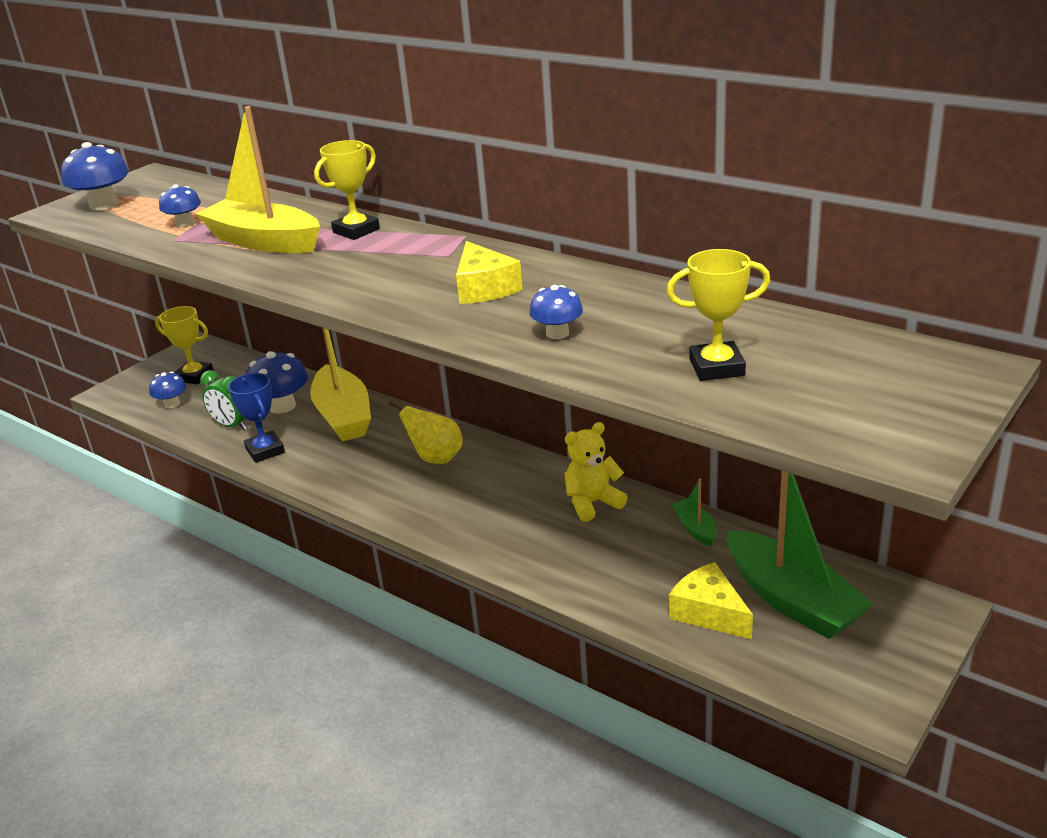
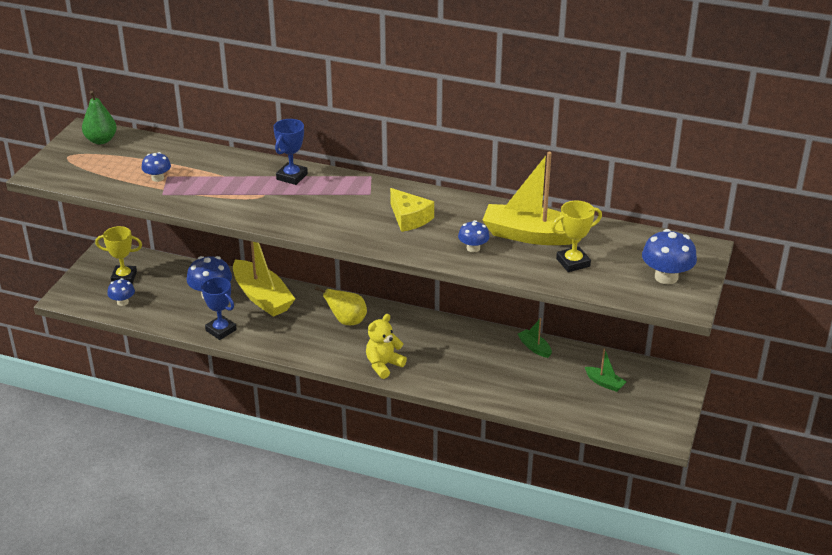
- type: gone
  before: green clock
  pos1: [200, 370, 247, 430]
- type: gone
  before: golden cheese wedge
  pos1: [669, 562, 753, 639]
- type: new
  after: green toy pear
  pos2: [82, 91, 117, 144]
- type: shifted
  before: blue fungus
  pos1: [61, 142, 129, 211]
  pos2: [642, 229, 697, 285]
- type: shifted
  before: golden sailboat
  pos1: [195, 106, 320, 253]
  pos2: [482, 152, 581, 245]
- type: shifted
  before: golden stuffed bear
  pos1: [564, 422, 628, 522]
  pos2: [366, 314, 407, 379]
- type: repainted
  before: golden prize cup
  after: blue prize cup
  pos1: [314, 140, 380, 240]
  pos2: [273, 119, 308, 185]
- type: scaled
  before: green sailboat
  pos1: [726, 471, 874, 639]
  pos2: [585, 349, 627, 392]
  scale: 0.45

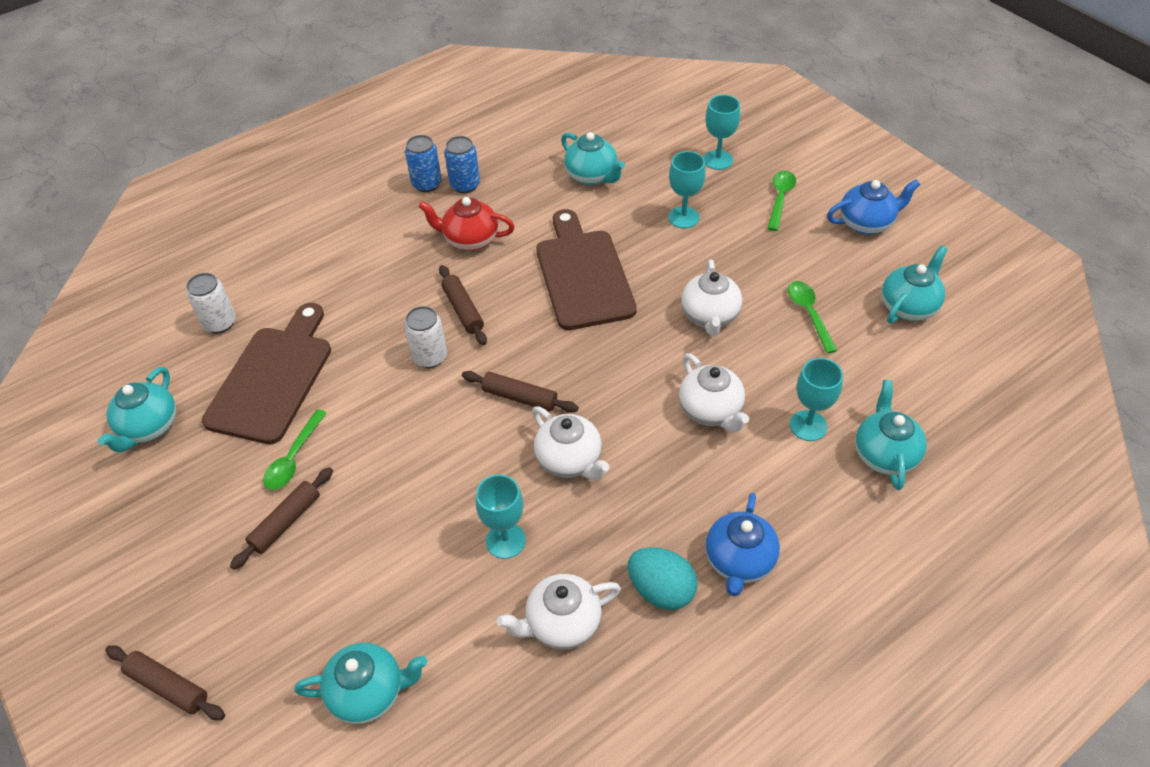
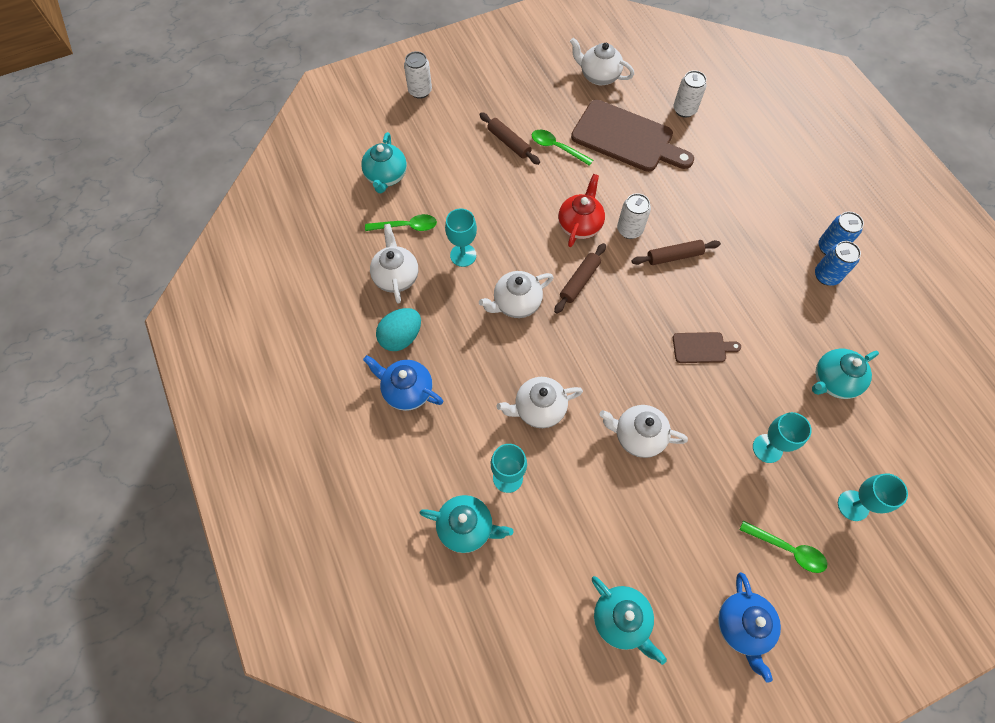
- type: shifted
  before: crimson china teapot
  pos1: [418, 197, 515, 251]
  pos2: [558, 174, 605, 247]
- type: shifted
  before: green spoon
  pos1: [788, 281, 838, 354]
  pos2: [365, 214, 437, 231]
- type: swapped
  before: brown pastry roller
  after: pure white soda can
  pos1: [105, 645, 225, 720]
  pos2: [404, 51, 432, 99]
- type: repainted
  before: aqua china teapot
  after: pure white china teapot
  pos1: [97, 367, 176, 453]
  pos2: [570, 37, 634, 85]
- type: scaled
  before: brown chopping board
  pos1: [536, 209, 637, 330]
  pos2: [673, 332, 741, 363]
  scale: 0.48

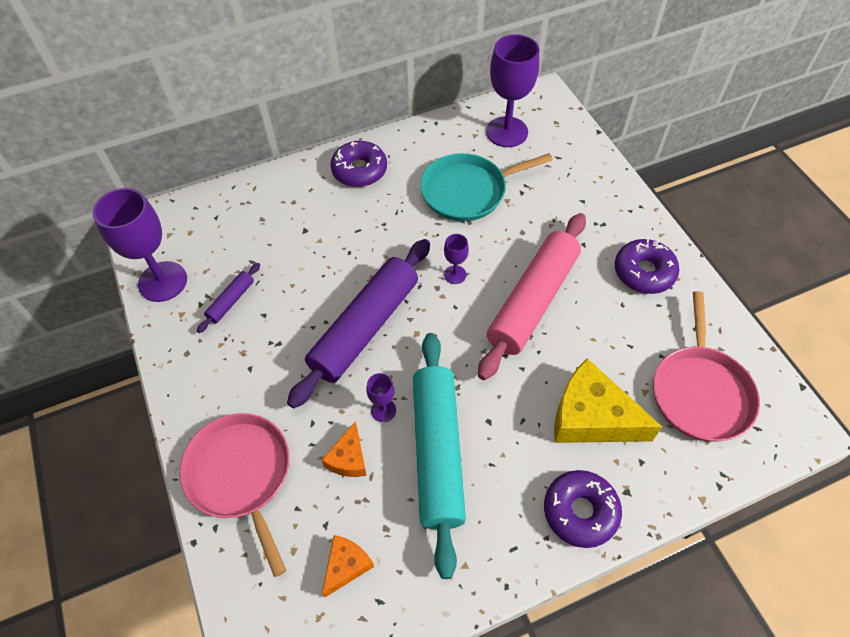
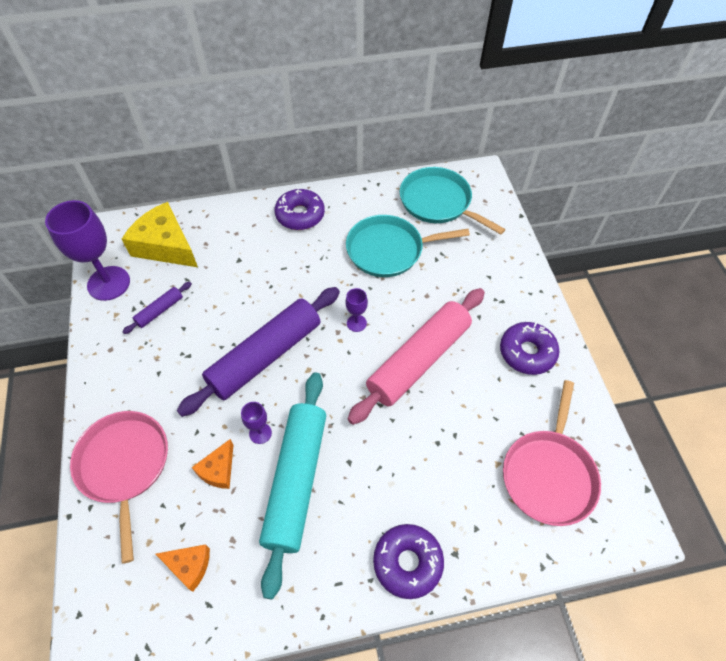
- type: shifted
  before: golden cheese wedge
  pos1: [554, 358, 662, 443]
  pos2: [122, 202, 198, 267]
- type: swapped
  before: royal purple chalice
  after: aqua frying pan
  pos1: [486, 34, 539, 147]
  pos2: [400, 167, 505, 235]
- type: rotated
  before: bright orange cheese wedge
  pos1: [322, 535, 374, 597]
  pos2: [156, 544, 210, 592]
  turn: 60

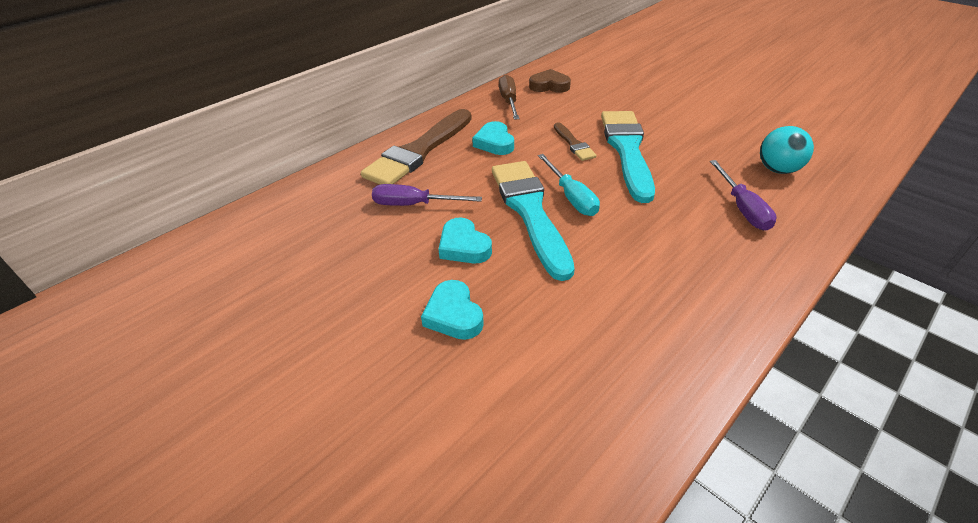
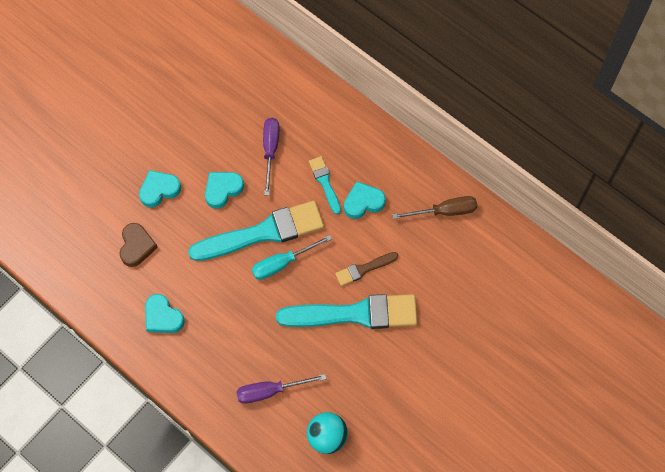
- type: gone
  before: brown brush
  pos1: [361, 109, 472, 185]
- type: new
  after: aqua love heart
  pos2: [145, 294, 185, 333]
- type: new
  after: aqua brush
  pos2: [309, 156, 341, 214]
- type: shifted
  before: brown love heart
  pos1: [529, 69, 571, 93]
  pos2: [119, 223, 158, 267]

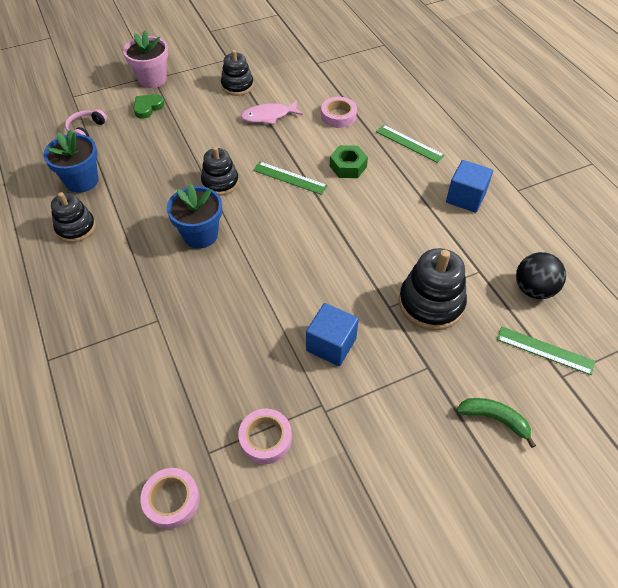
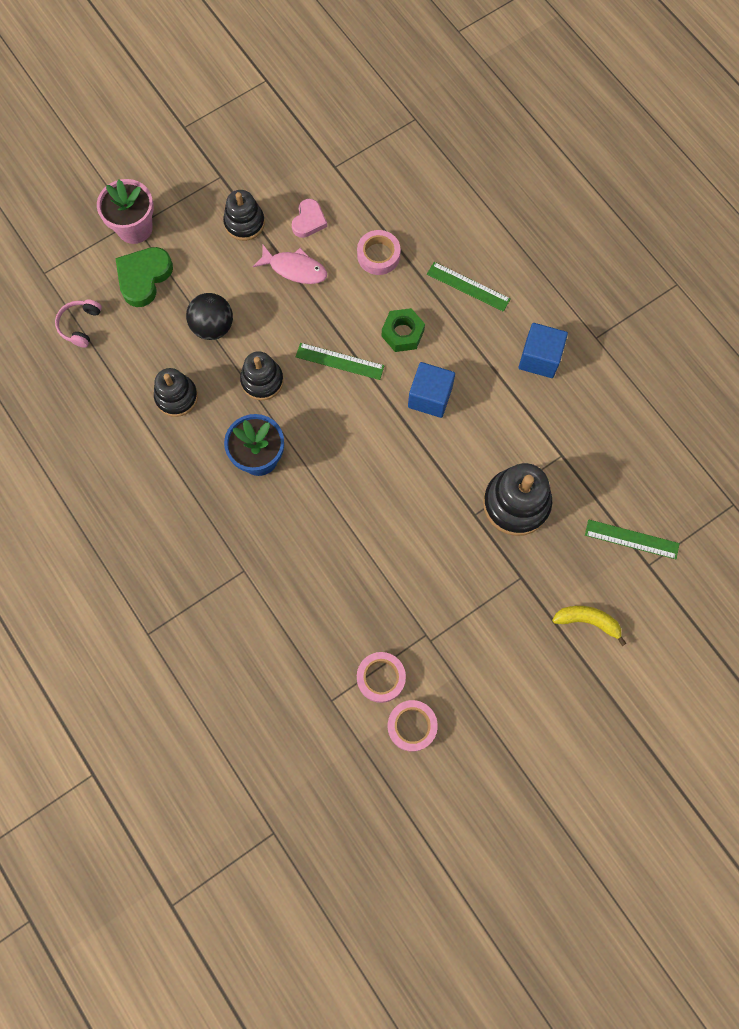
- type: gone
  before: blue potted plant
  pos1: [43, 130, 98, 193]
- type: new
  after: rosy love heart
  pos2: [292, 199, 327, 238]
- type: shifted
  before: black ring stacker
  pos1: [51, 192, 96, 243]
  pos2: [154, 368, 198, 417]
- type: shifted
  before: rosy sticky tape
  pos1: [140, 468, 200, 529]
  pos2: [388, 700, 438, 752]
- type: shifted
  before: blue cube
  pos1: [306, 303, 359, 366]
  pos2: [408, 362, 455, 418]
- type: shifted
  before: black play ball
  pos1: [516, 252, 566, 299]
  pos2: [186, 293, 233, 340]
- type: repainted
  before: green banana fruit
  after: golden banana fruit
  pos1: [456, 398, 536, 448]
  pos2: [552, 606, 627, 646]
- type: rotated
  before: rosy fish
  pos1: [241, 101, 303, 125]
  pos2: [253, 245, 327, 284]
  turn: -135
- type: scaled
  before: green love heart
  pos1: [133, 94, 165, 119]
  pos2: [115, 247, 173, 307]
  scale: 1.54

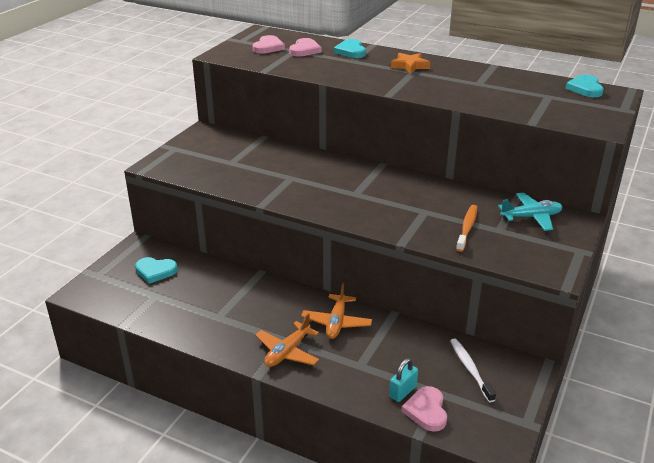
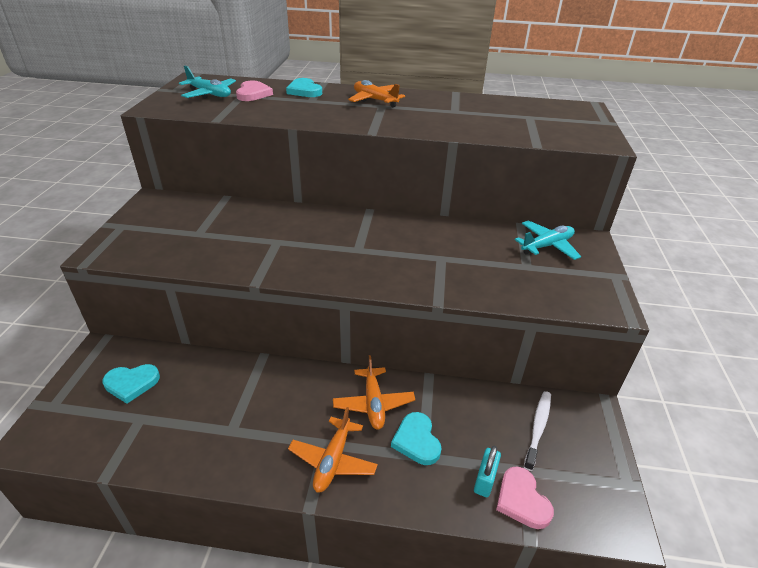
- type: gone
  before: bright orange tooth brush
  pos1: [456, 205, 477, 252]
- type: shifted
  before: aqua love heart
  pos1: [565, 75, 604, 97]
  pos2: [391, 412, 441, 465]
- type: swapped
  before: rosy love heart
  after: aqua plane
  pos1: [253, 35, 285, 54]
  pos2: [179, 66, 236, 99]
- type: swapped
  before: bright orange star
  after: bright orange plane
  pos1: [391, 53, 430, 74]
  pos2: [348, 80, 405, 107]
- type: rotated
  before: pure white tooth brush
  pos1: [450, 338, 496, 402]
  pos2: [524, 391, 551, 471]
  turn: 60

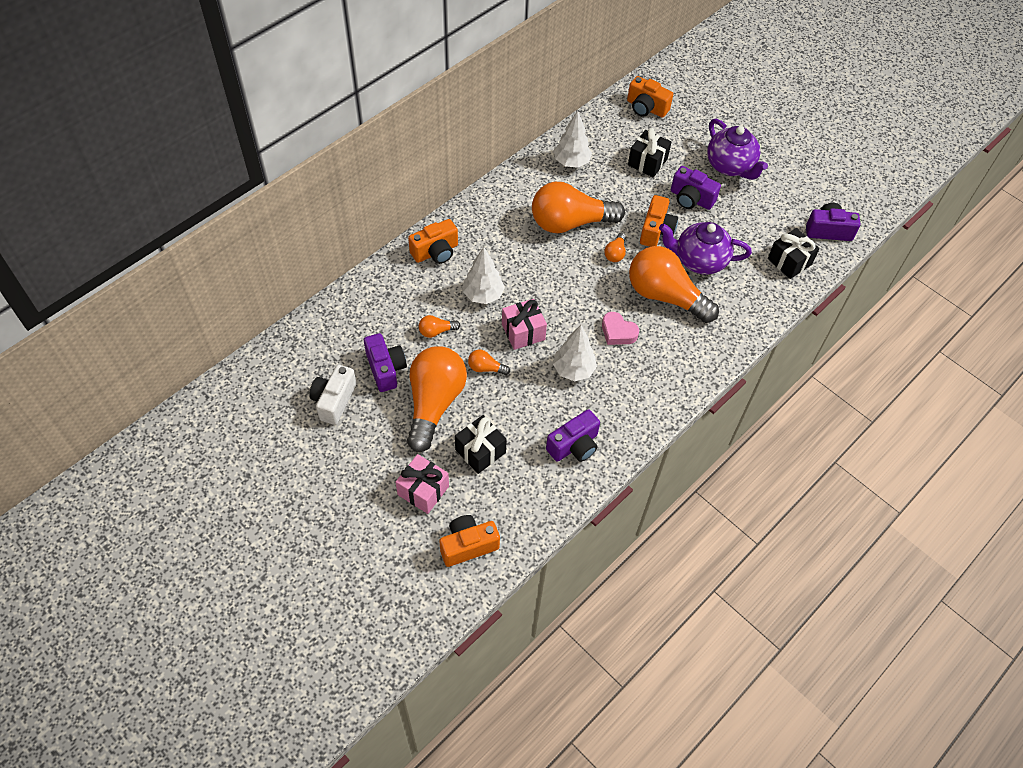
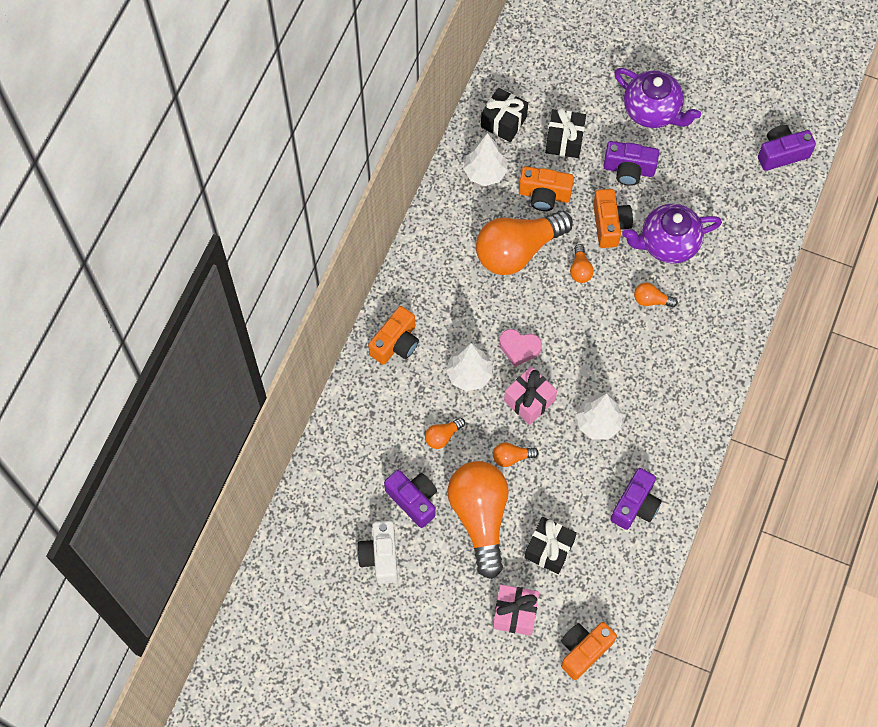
- type: shifted
  before: rosy love heart
  pos1: [602, 312, 639, 345]
  pos2: [499, 329, 542, 367]
- type: shifted
  before: bright orange compact camera
  pos1: [627, 76, 673, 118]
  pos2: [519, 166, 574, 211]
- type: shifted
  before: black wrapped gift
  pos1: [768, 228, 820, 279]
  pos2: [481, 88, 528, 142]
- type: scaled
  before: bright orange lightbulb
  pos1: [629, 246, 719, 323]
  pos2: [634, 283, 678, 308]
  scale: 0.41

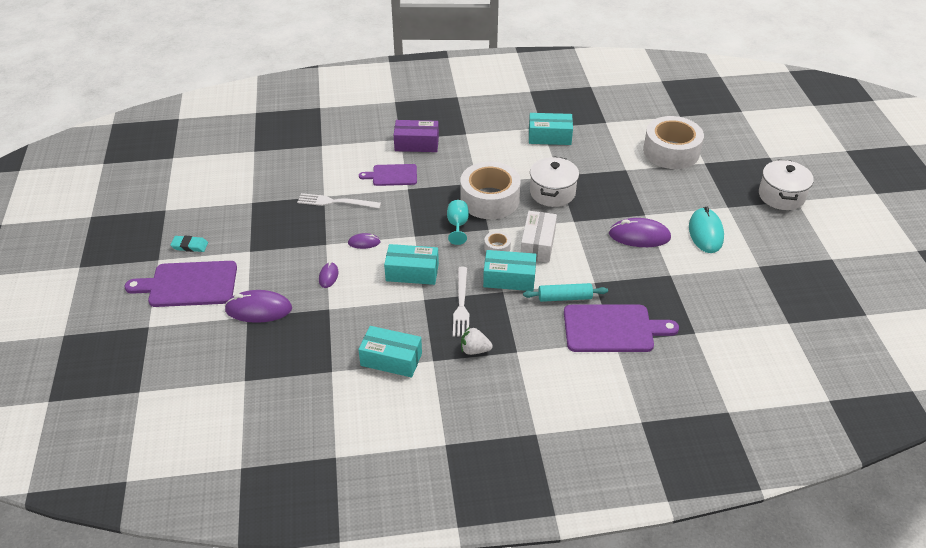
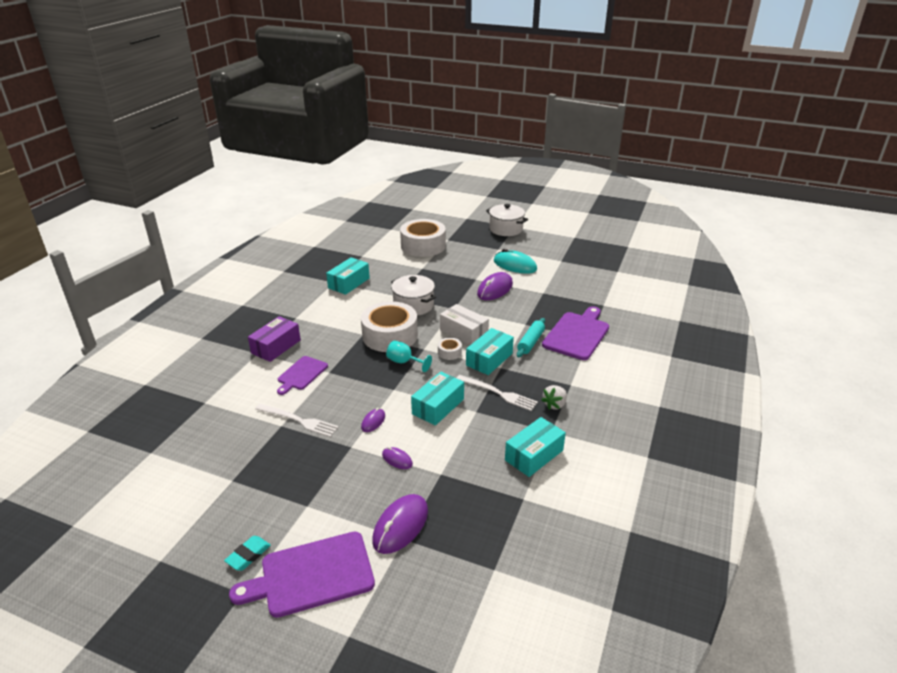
- type: rotated
  before: royal purple chopping board
  pos1: [125, 261, 237, 307]
  pos2: [229, 532, 375, 618]
  turn: 45
- type: rotated
  before: pure white dinner fork
  pos1: [297, 193, 381, 208]
  pos2: [255, 404, 339, 437]
  turn: -105

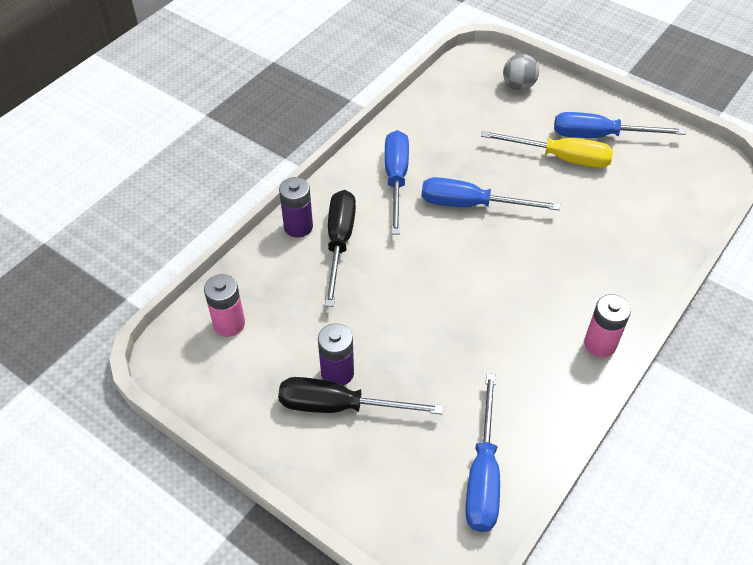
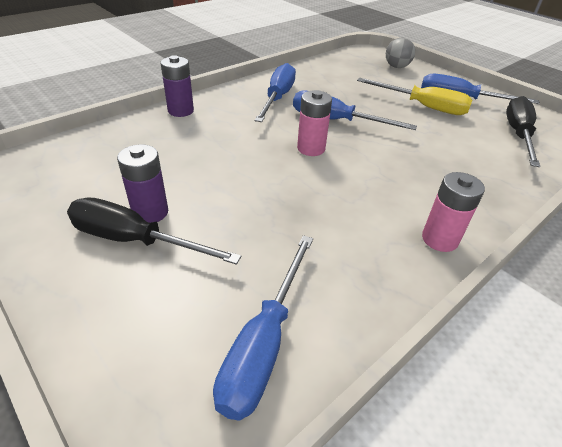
- type: shifted
  before: rosy battery
  pos1: [204, 274, 245, 337]
  pos2: [297, 90, 332, 156]
- type: shifted
  before: black screwdriver
  pos1: [325, 190, 356, 307]
  pos2: [506, 96, 540, 167]

